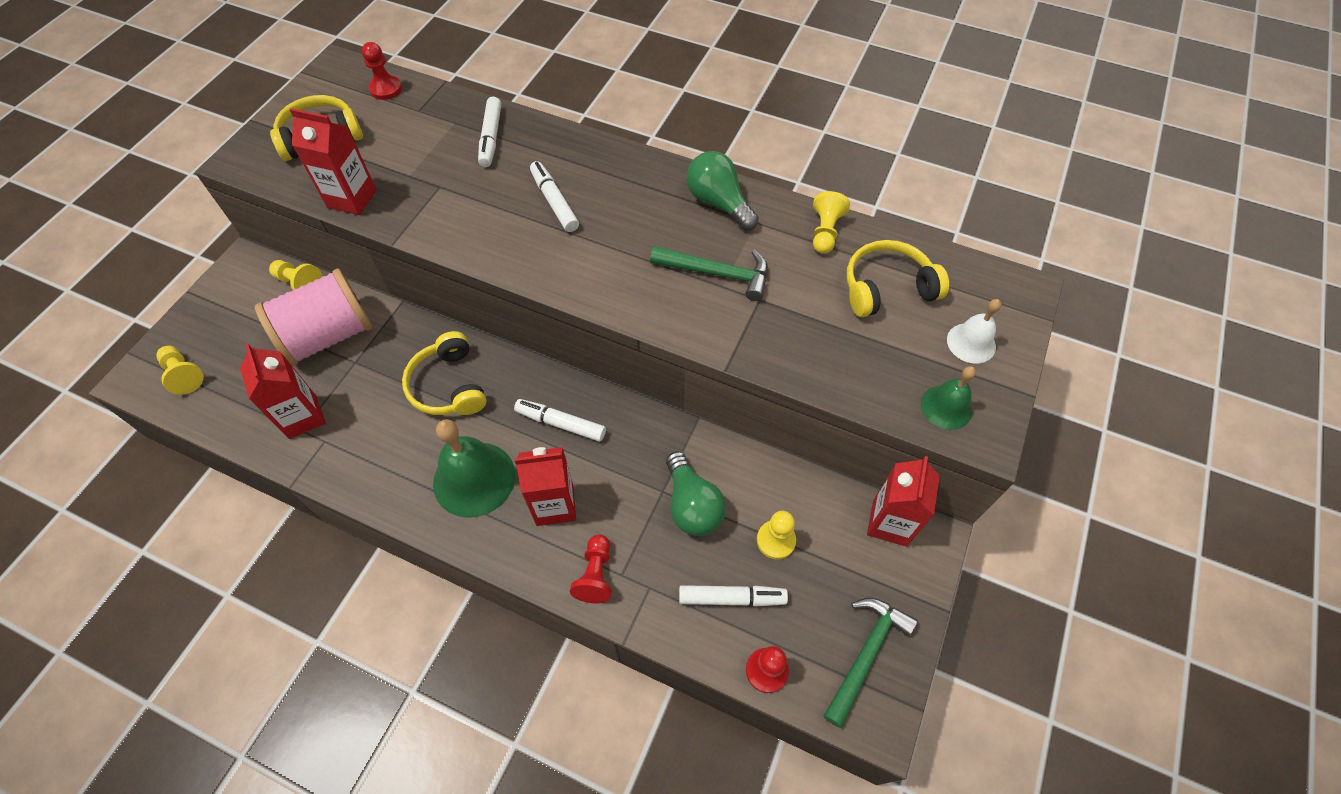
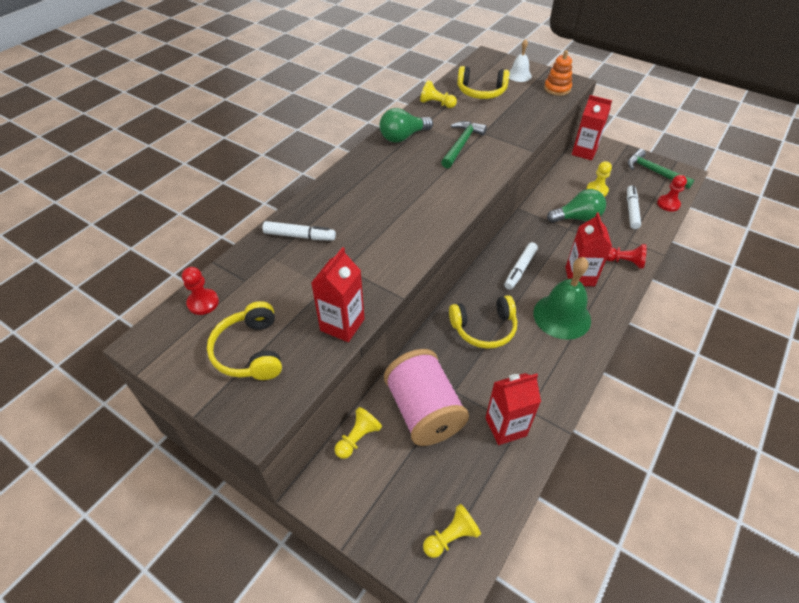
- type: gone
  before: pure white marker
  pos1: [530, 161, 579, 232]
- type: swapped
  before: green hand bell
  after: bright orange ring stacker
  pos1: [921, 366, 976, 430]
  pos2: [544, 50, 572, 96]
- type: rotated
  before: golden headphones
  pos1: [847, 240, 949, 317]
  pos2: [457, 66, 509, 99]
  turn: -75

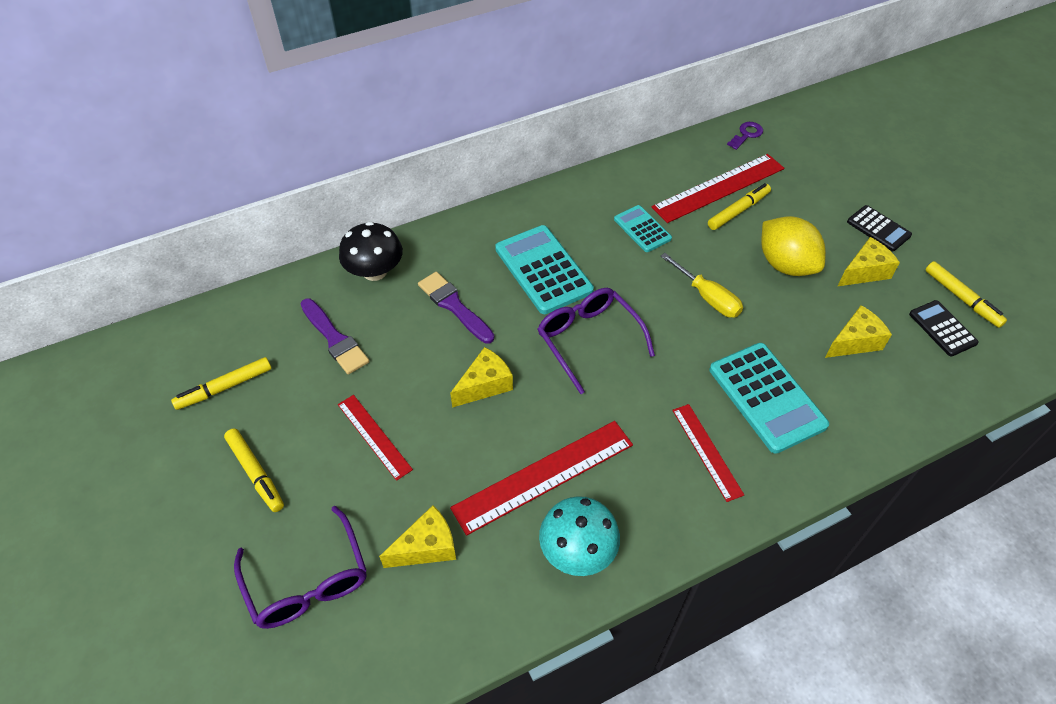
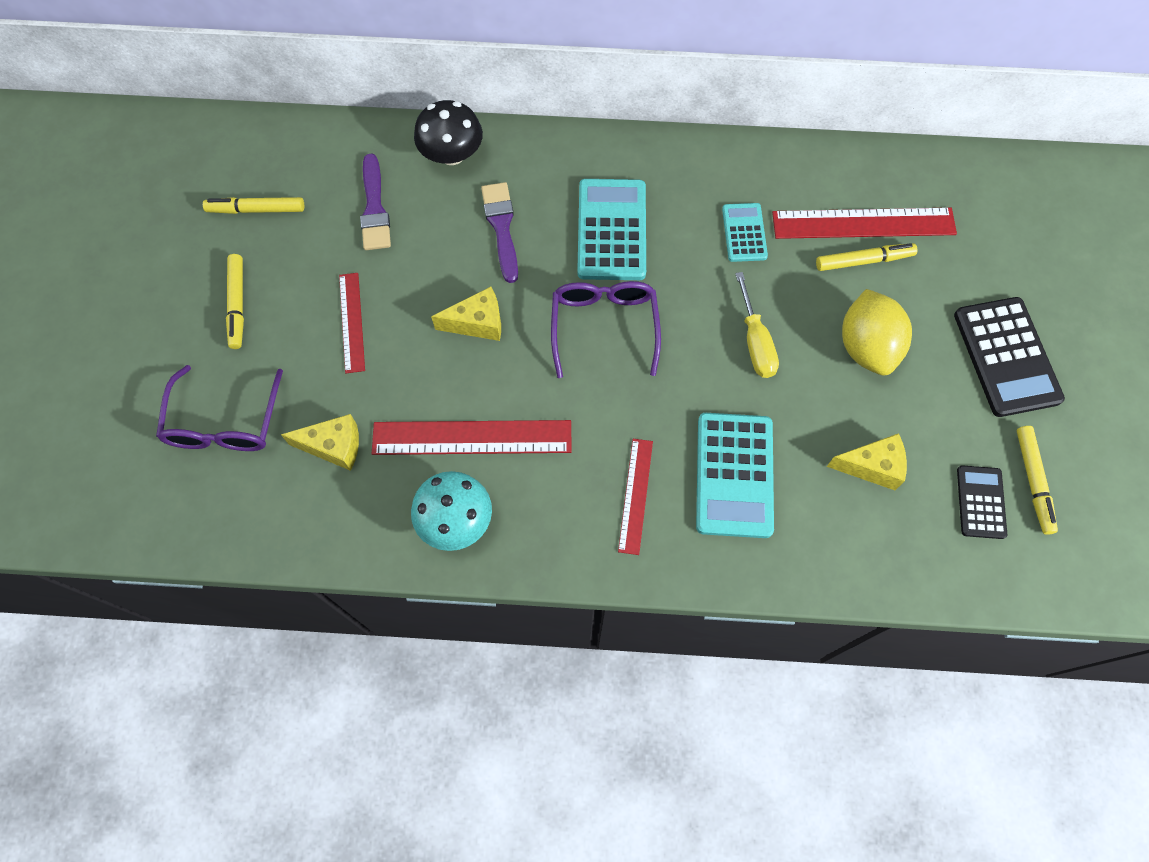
- type: gone
  before: royal purple door key
  pos1: [727, 122, 763, 150]
- type: gone
  before: golden cheese wedge
  pos1: [838, 237, 900, 286]
- type: scaled
  before: black pocket calculator
  pos1: [847, 205, 912, 251]
  pos2: [954, 297, 1065, 417]
  scale: 1.75

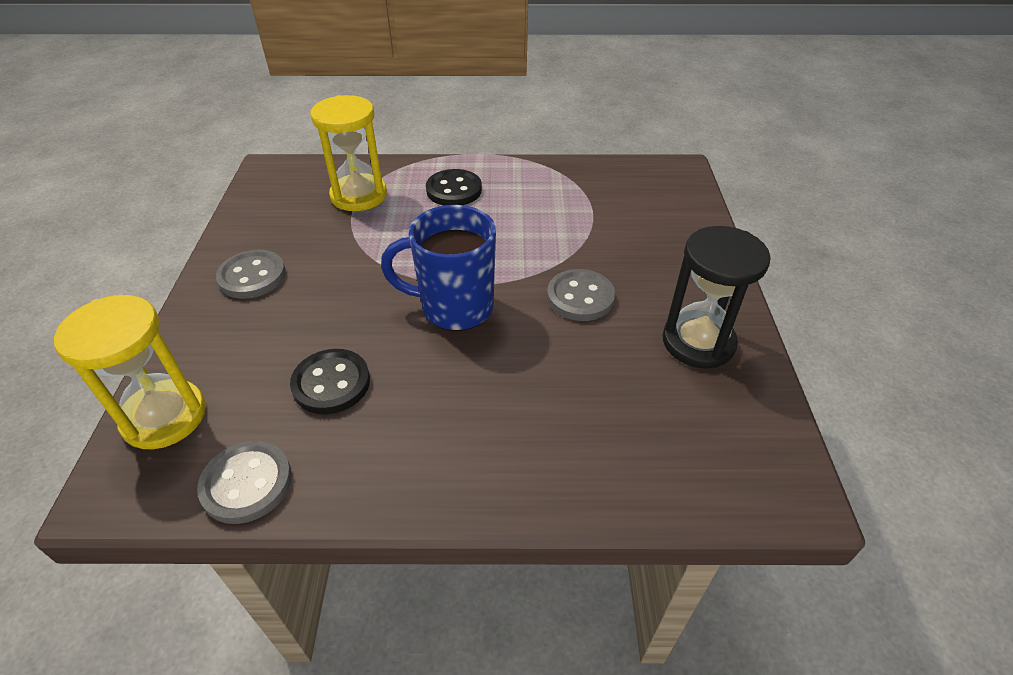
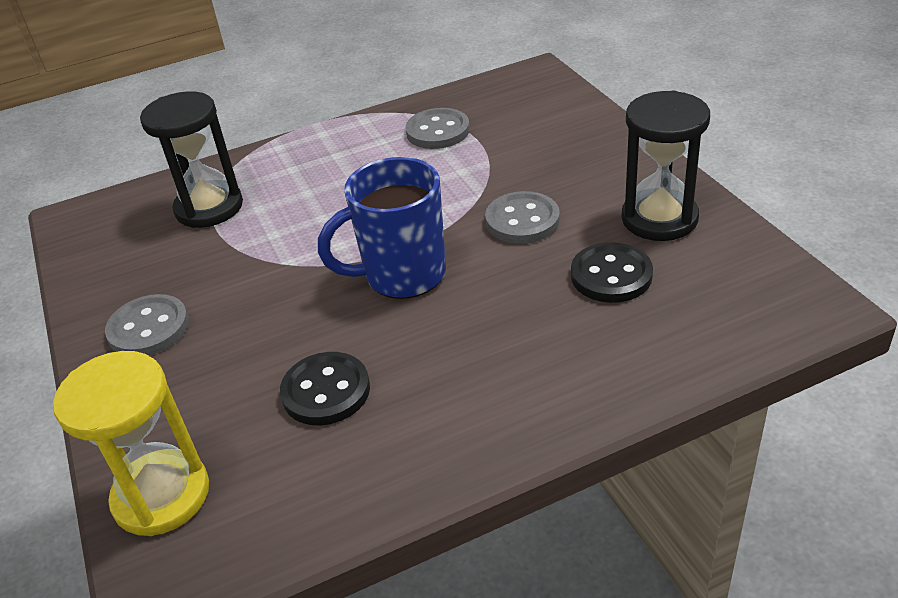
- type: shifted
  before: ash-grey sewing button
  pos1: [197, 441, 292, 524]
  pos2: [405, 108, 470, 149]
- type: shifted
  before: black sewing button
  pos1: [426, 169, 482, 206]
  pos2: [571, 242, 653, 303]
- type: repainted
  before: golden hourglass
  after: black hourglass
  pos1: [310, 95, 387, 211]
  pos2: [140, 91, 243, 228]

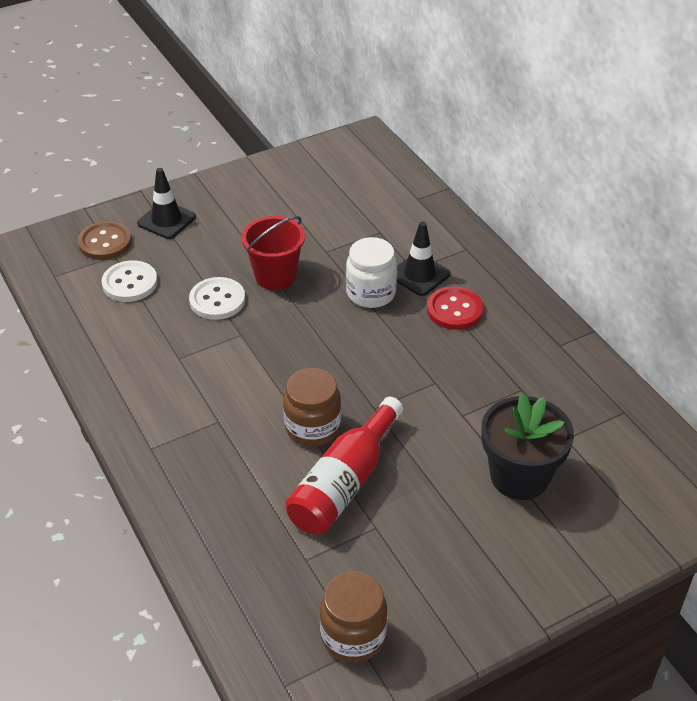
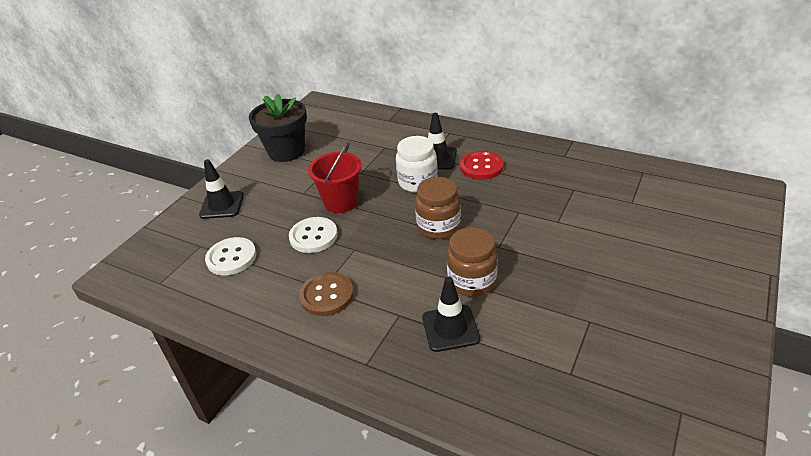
- type: gone
  before: crimson drink bottle
  pos1: [285, 397, 403, 535]
- type: new
  after: black road cone
  pos2: [422, 276, 480, 352]
- type: shifted
  before: brown sewing button
  pos1: [78, 221, 132, 260]
  pos2: [299, 272, 354, 316]
- type: shifted
  before: brown jar
  pos1: [320, 572, 387, 663]
  pos2: [415, 177, 461, 239]
- type: shifted
  before: black potted plant
  pos1: [482, 393, 574, 500]
  pos2: [249, 93, 307, 162]

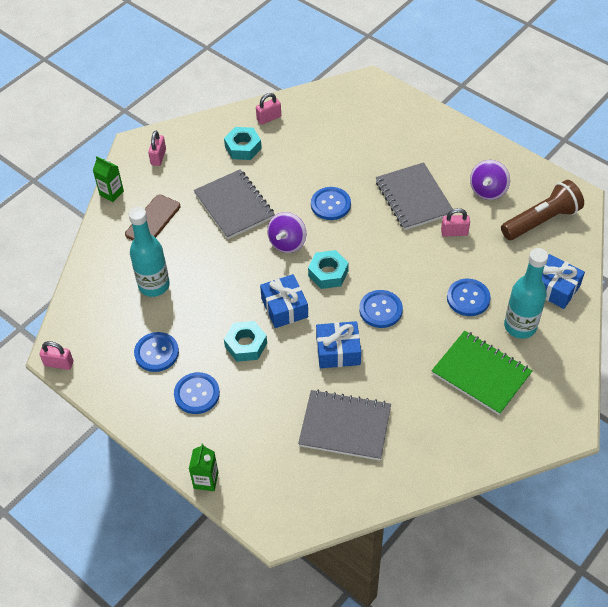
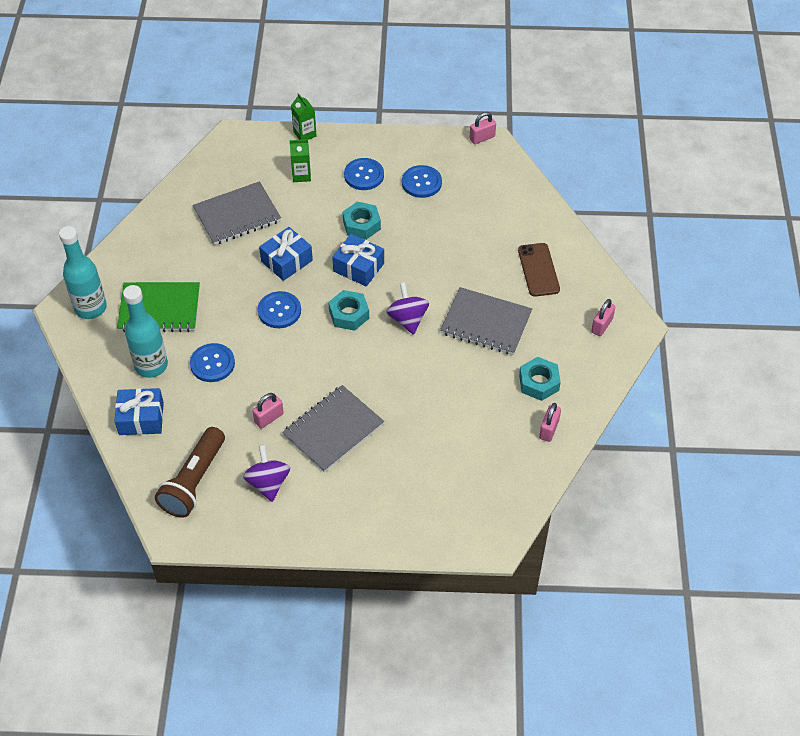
- type: gone
  before: blue sewing button
  pos1: [311, 187, 351, 220]
- type: shifted
  before: green juice carton
  pos1: [93, 156, 124, 202]
  pos2: [290, 139, 311, 182]
- type: shifted
  before: aqua drink bottle
  pos1: [129, 207, 170, 297]
  pos2: [59, 226, 107, 319]
- type: rotated
  before: rosy lock
  pos1: [148, 130, 166, 166]
  pos2: [591, 299, 615, 336]
  turn: 60
- type: rotated
  before: ash-grey exercise book
  pos1: [376, 162, 453, 230]
  pos2: [282, 385, 384, 473]
  turn: -75

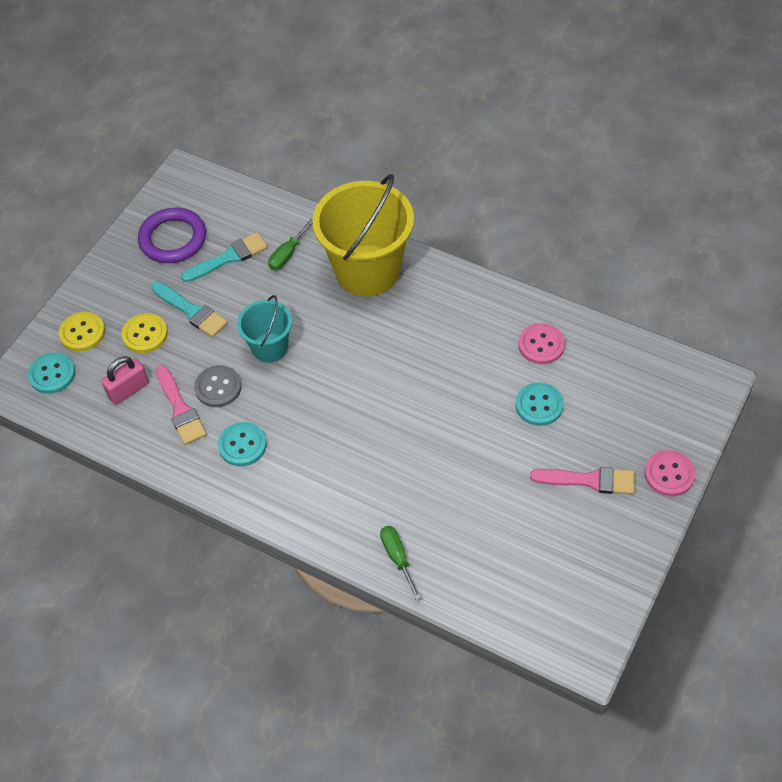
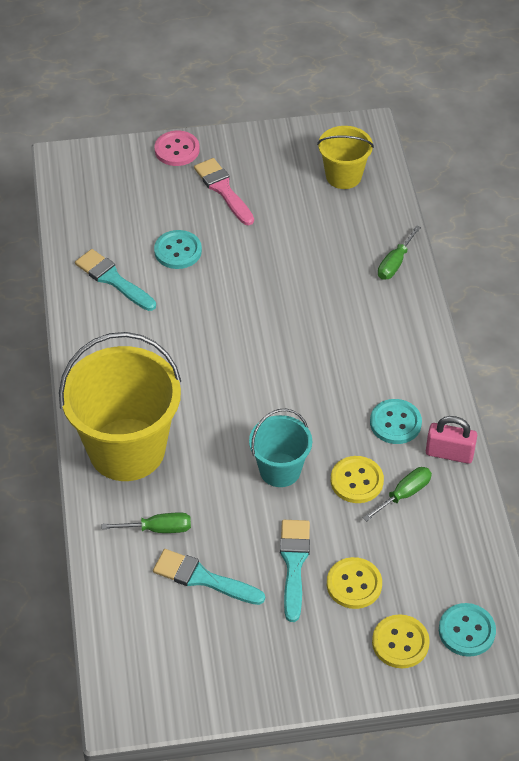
- type: gone
  before: royal purple torus
  pos1: [138, 207, 206, 263]
- type: new
  after: golden pail
  pos2: [317, 126, 374, 189]
- type: shifted
  before: rosy lock
  pos1: [101, 356, 149, 405]
  pos2: [426, 416, 477, 464]
- type: swapped
  before: rosy brush
  after: green screwdriver
  pos1: [156, 365, 207, 445]
  pos2: [363, 467, 432, 522]
- type: swapped
  before: rosy sewing button
  after: aqua brush
  pos1: [518, 323, 565, 364]
  pos2: [75, 249, 156, 311]
- type: repainted
  before: ash-grey sewing button
  after: golden sewing button
  pos1: [194, 365, 242, 407]
  pos2: [331, 456, 384, 503]

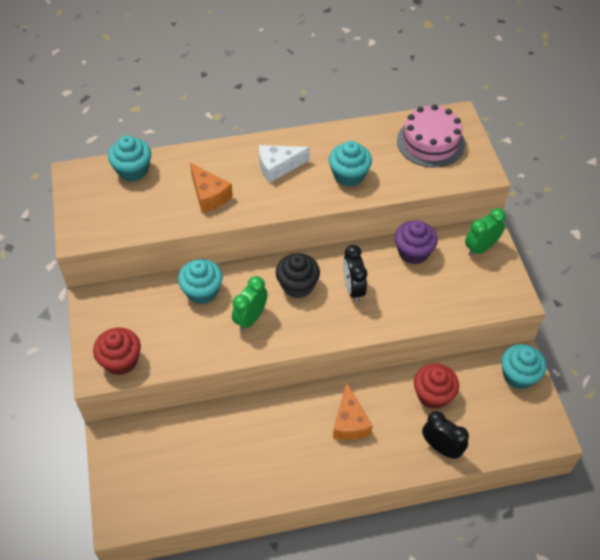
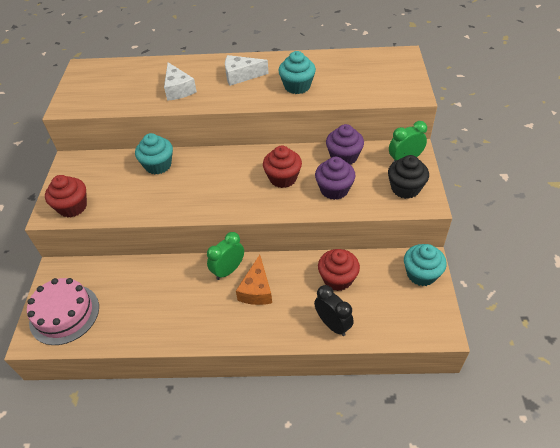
- type: gone
  before: aqua cupcake
  pos1: [108, 136, 151, 182]
- type: new
  after: royal purple cupcake
  pos2: [315, 157, 356, 200]
- type: shifted
  before: green clock
  pos1: [232, 276, 268, 331]
  pos2: [207, 232, 244, 280]
- type: shifted
  before: black cupcake
  pos1: [276, 253, 320, 298]
  pos2: [388, 155, 429, 199]
- type: shifted
  before: rosy gateau
  pos1: [397, 105, 465, 167]
  pos2: [27, 278, 99, 345]
- type: swapped
  before: black clock
  after: crimson cupcake
  pos1: [343, 245, 367, 302]
  pos2: [263, 146, 302, 188]
- type: repainted
  before: bright orange cheese wedge
  after: pure white cheese wedge
  pos1: [190, 163, 233, 213]
  pos2: [164, 62, 197, 101]

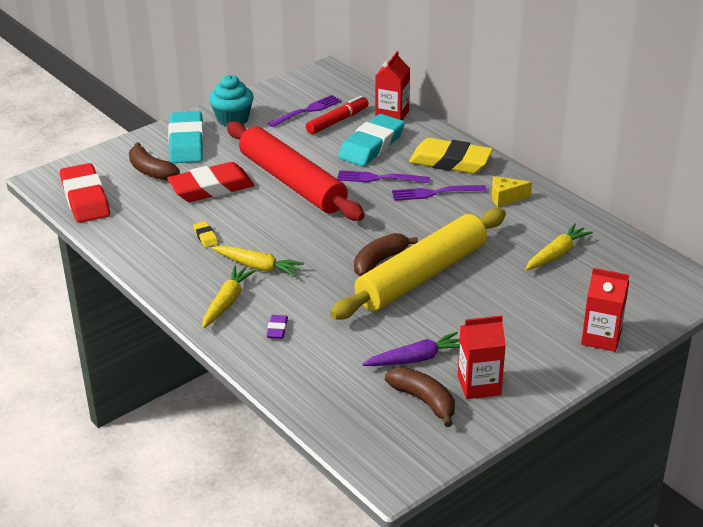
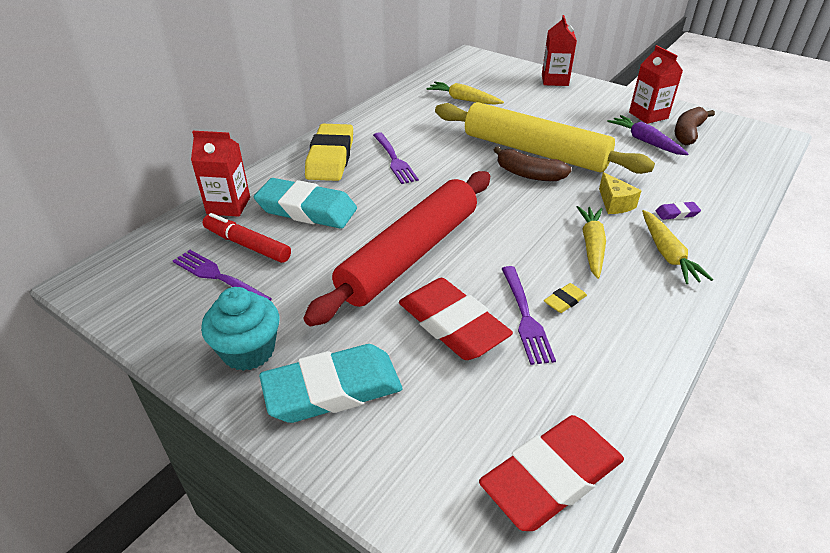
- type: gone
  before: brown banana fruit
  pos1: [129, 142, 180, 181]
- type: shifted
  before: royal purple dinner fork
  pos1: [337, 170, 430, 183]
  pos2: [502, 266, 556, 365]
- type: shifted
  before: golden cheese wedge
  pos1: [492, 176, 532, 207]
  pos2: [599, 172, 642, 214]
- type: rotated
  before: golden carrot
  pos1: [202, 265, 256, 328]
  pos2: [642, 210, 713, 284]
  turn: -105

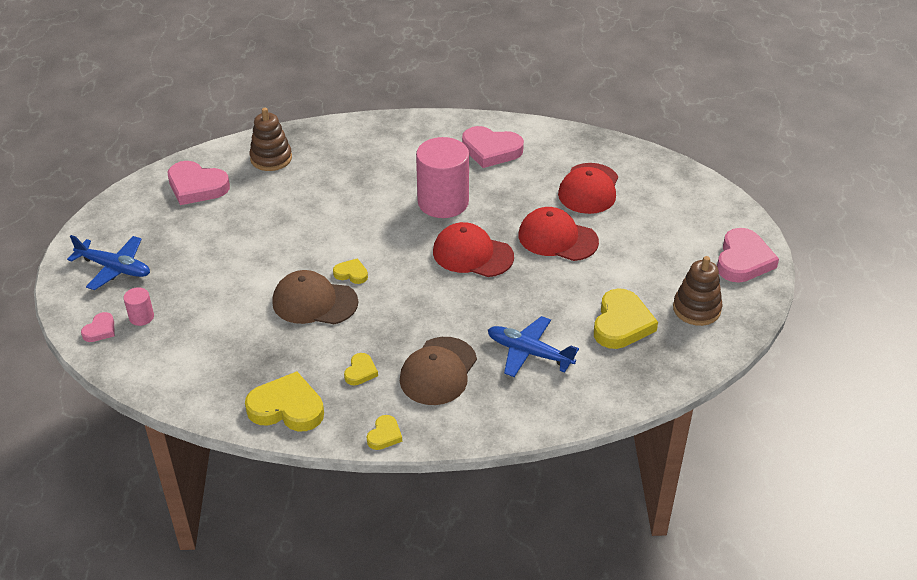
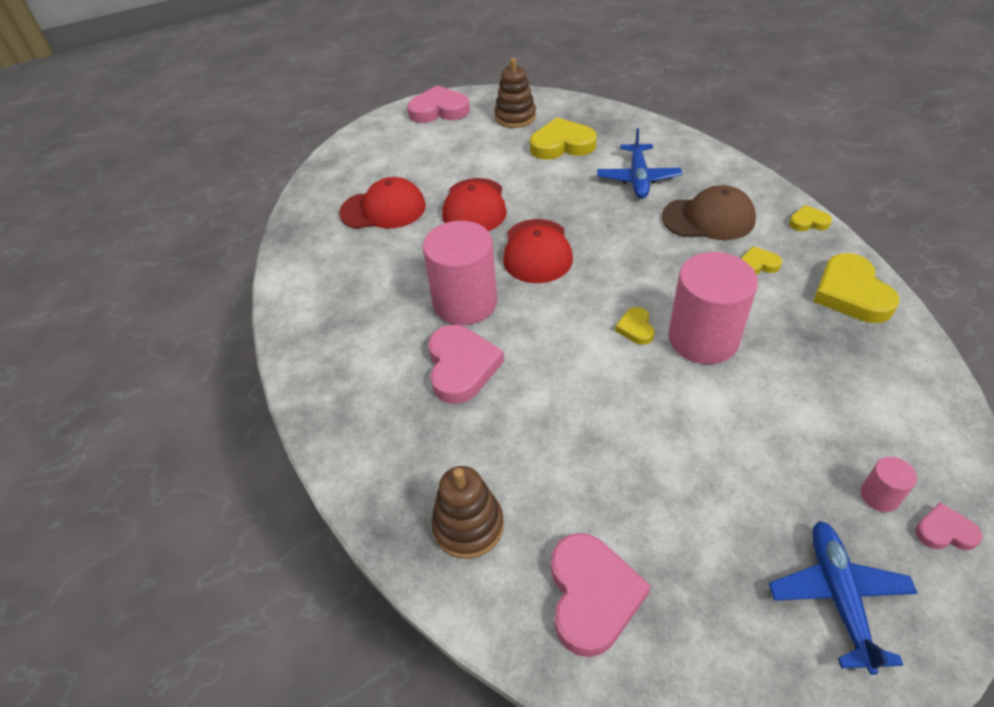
- type: shifted
  before: rosy love heart
  pos1: [462, 126, 524, 168]
  pos2: [428, 325, 504, 404]
- type: swapped
  before: brown baseball cap
  after: rosy solid cylinder
  pos1: [272, 270, 358, 324]
  pos2: [668, 252, 758, 364]

